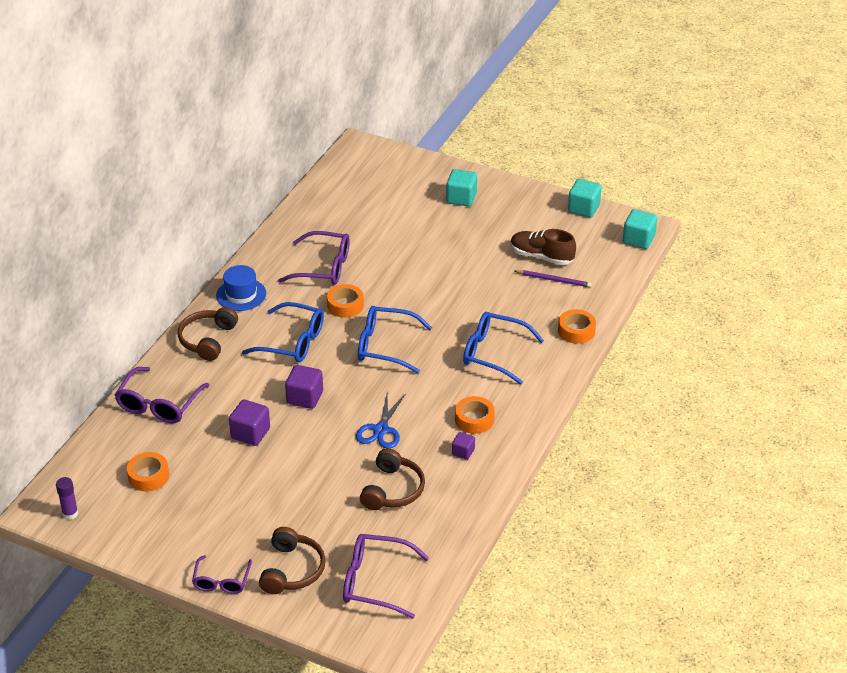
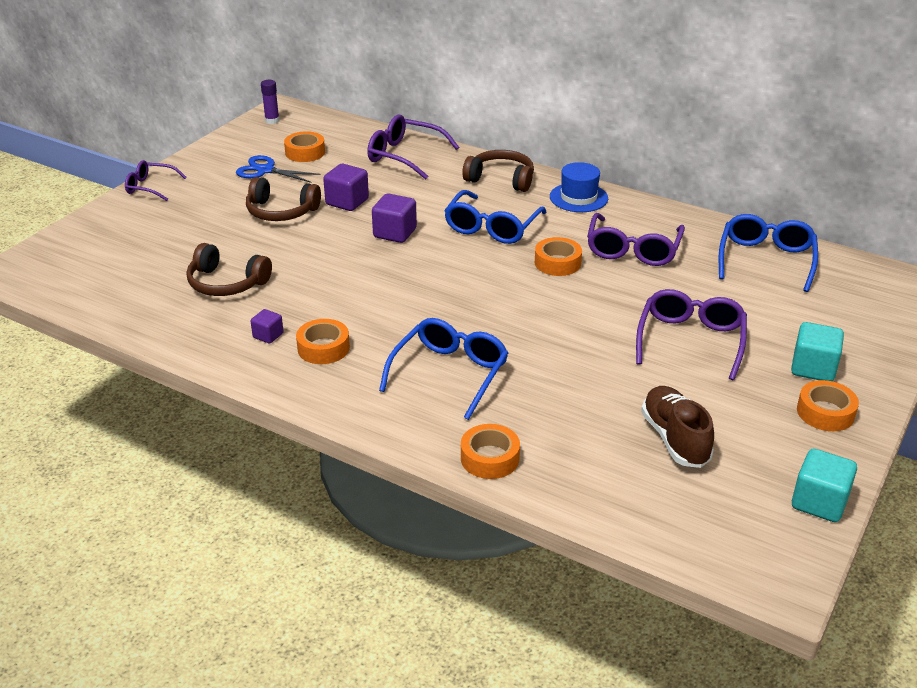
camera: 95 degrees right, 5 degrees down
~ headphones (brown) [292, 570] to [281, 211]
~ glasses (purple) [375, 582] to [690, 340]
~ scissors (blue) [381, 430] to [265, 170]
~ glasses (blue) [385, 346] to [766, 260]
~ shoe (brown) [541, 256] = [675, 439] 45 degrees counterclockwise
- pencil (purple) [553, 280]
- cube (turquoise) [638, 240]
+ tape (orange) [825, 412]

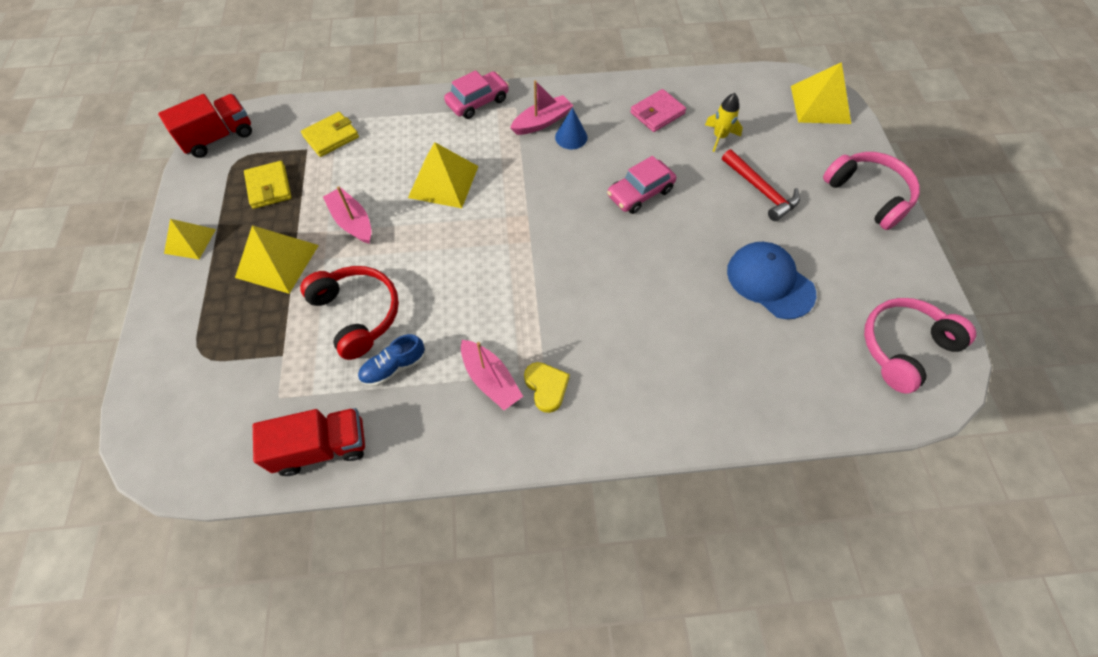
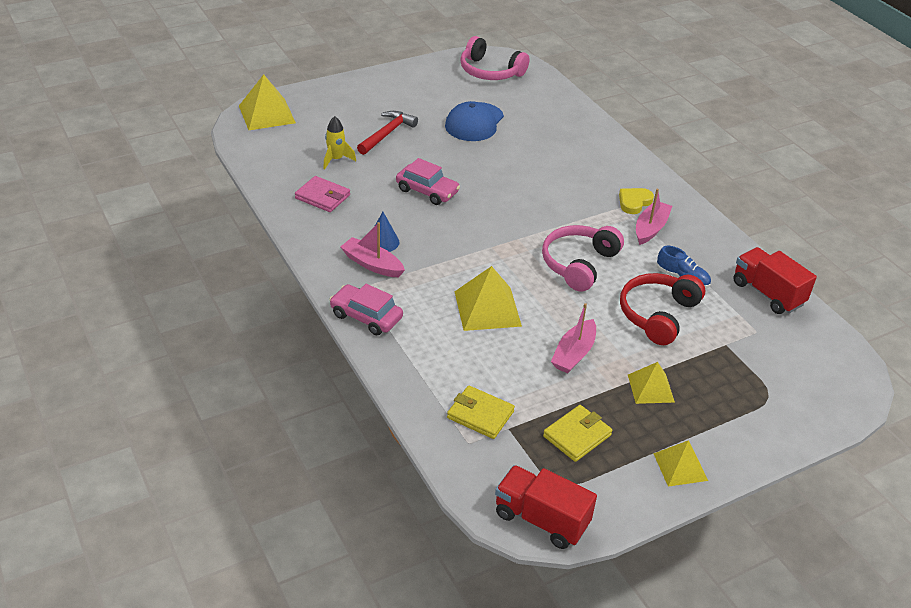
camera: 115 degrees left, 20 degrees down
~ pyramid (yellow) [277, 261] = [650, 388] x0.63
~ headphones (pink) [868, 195] to [579, 264]

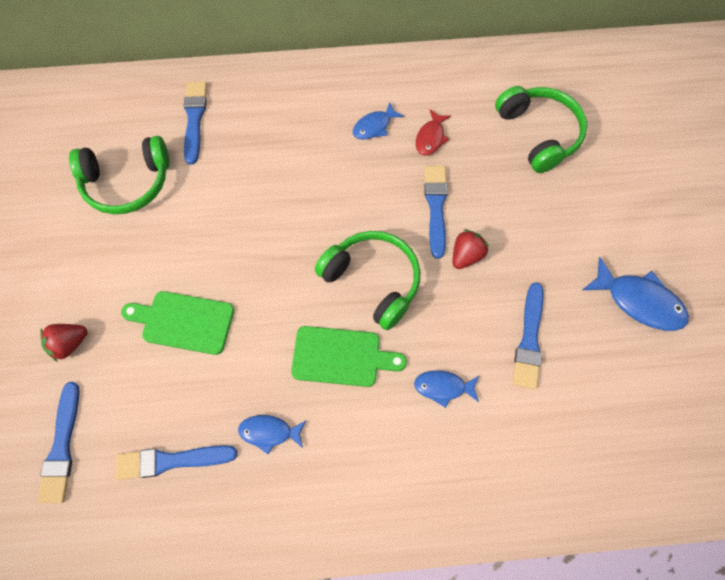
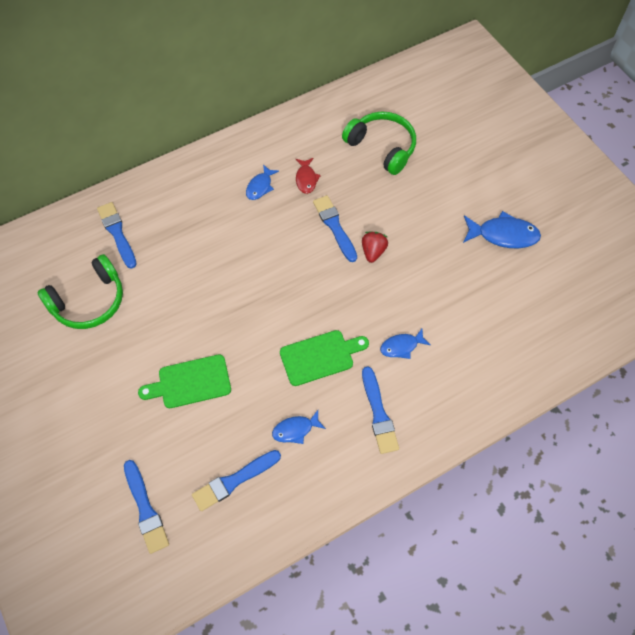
camera: 25 degrees left, 5 degrees down
- strawberry (red) [69, 344]
- headphones (green) [373, 281]
~ brush (blue) [529, 339] to [378, 413]

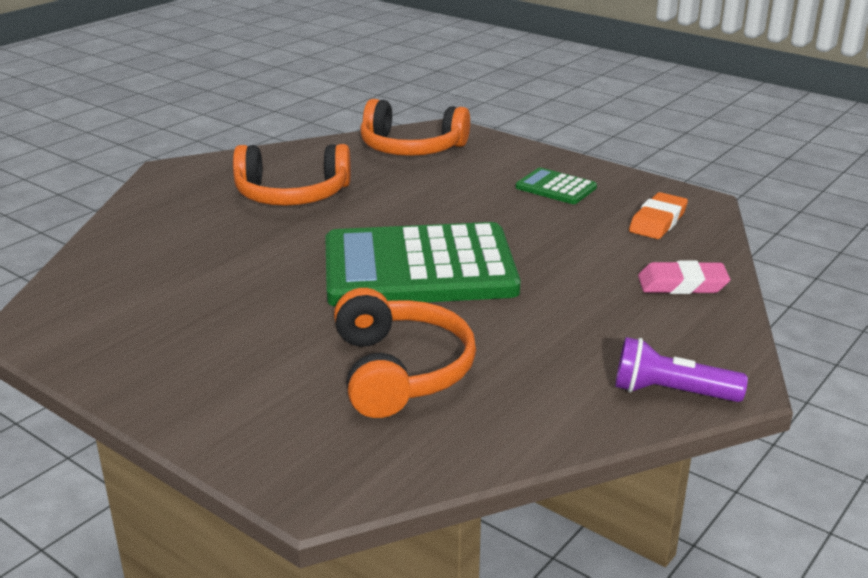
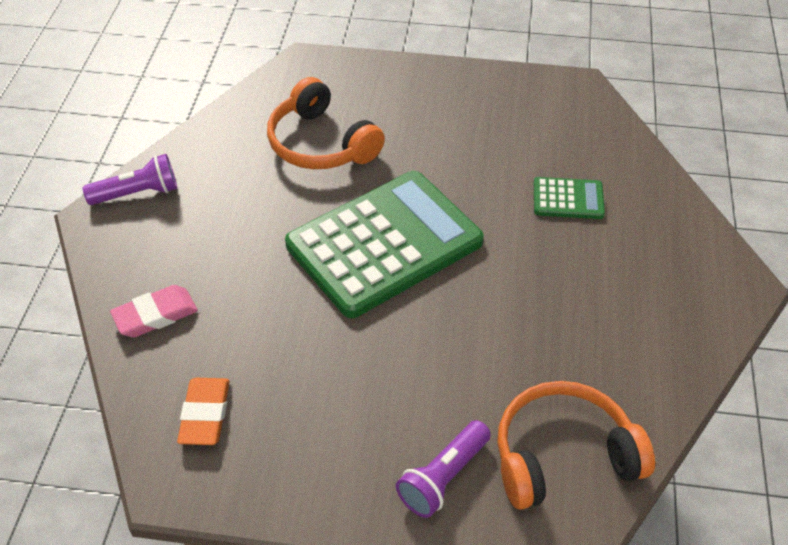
camera: 150 degrees right, 20 degrees up
- headphones (orange) [292, 194]
~ calculator (green) [556, 187] to [568, 199]
+ flashlight (purple) [443, 477]

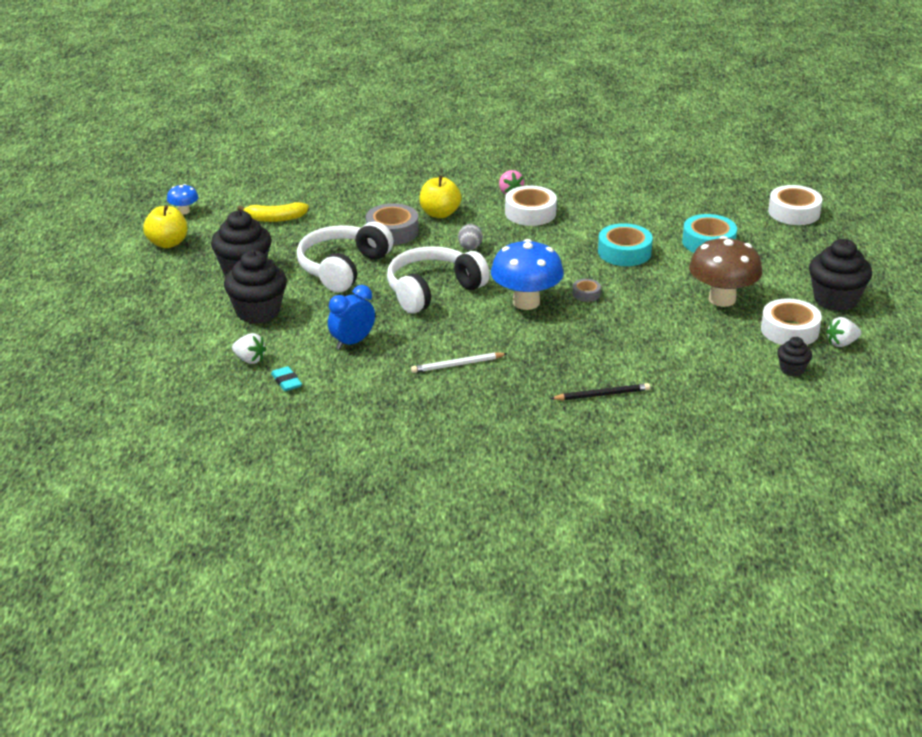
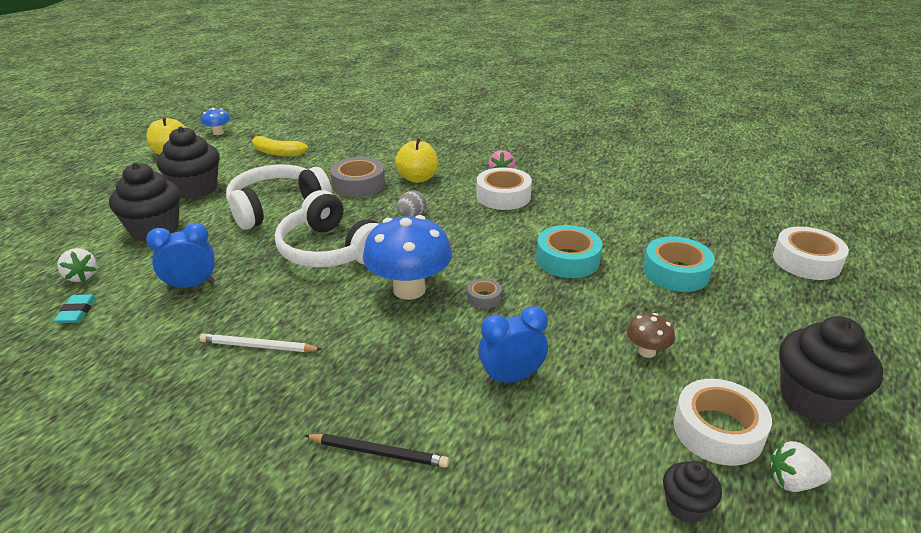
camera: 25 degrees right, 0 degrees up
~ headphones (white) [432, 290] = [330, 250] 120 degrees counterclockwise
~ mushroom (brown) [722, 299] = [647, 351] x0.48
+ clock (blue) [511, 377]

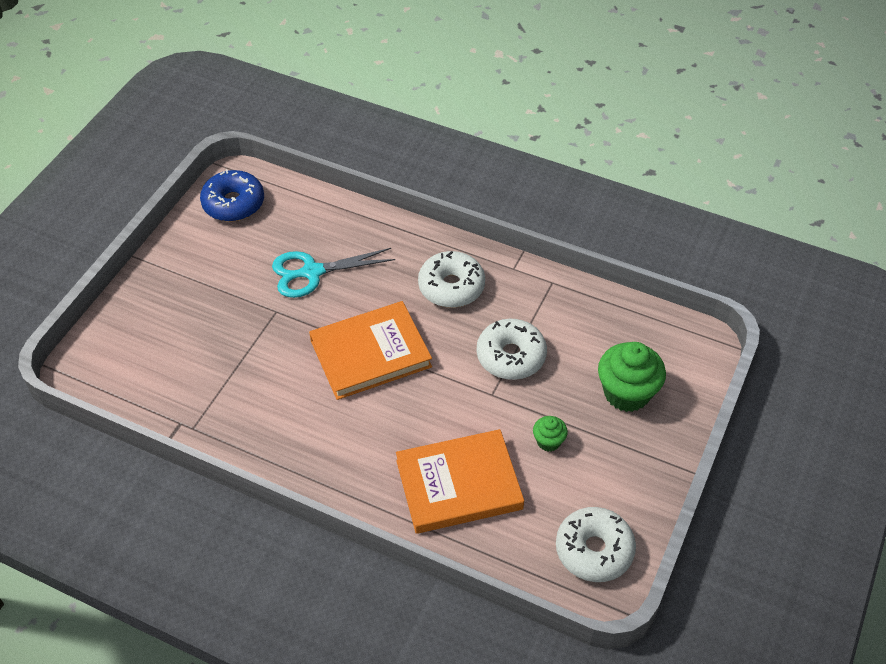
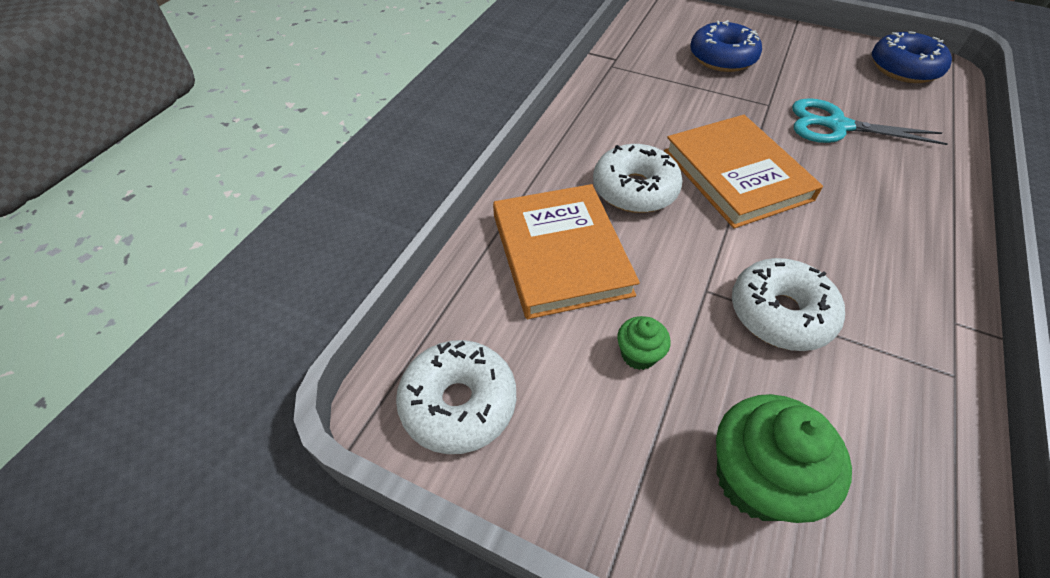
camera: 90 degrees right, 0 degrees up
~ scissors (turquoise) [312, 272] = [836, 126] 60 degrees counterclockwise
~ donut (white) [451, 287] to [634, 189]
+ donut (blue) [722, 58]

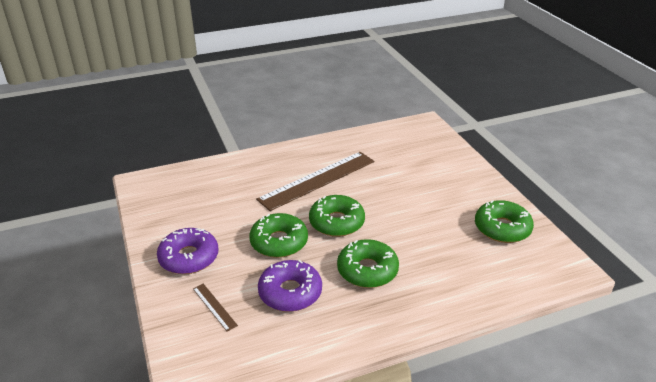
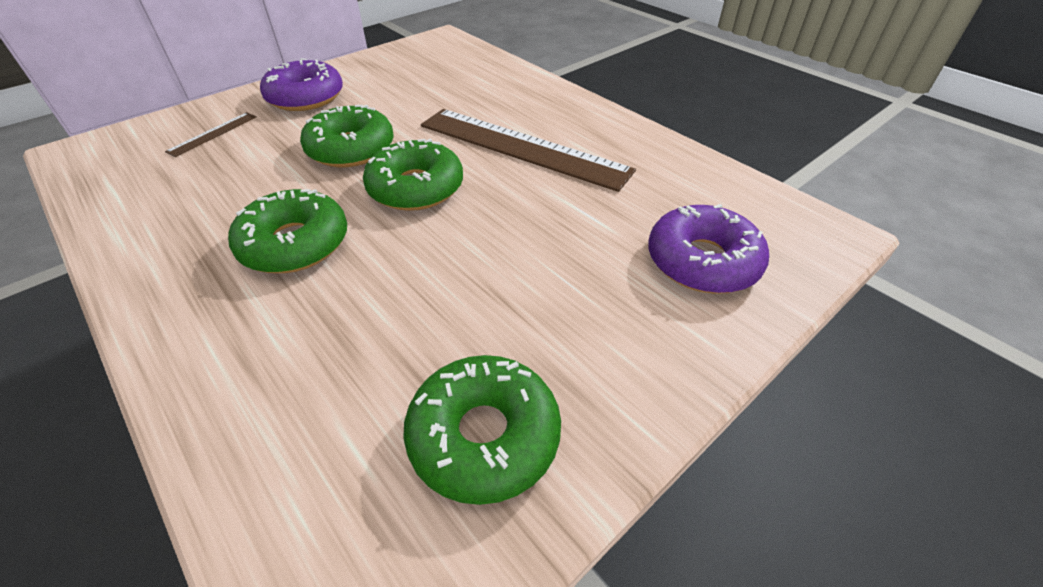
camera: 70 degrees right, 10 degrees up
~ donut (purple) [290, 292] to [702, 261]

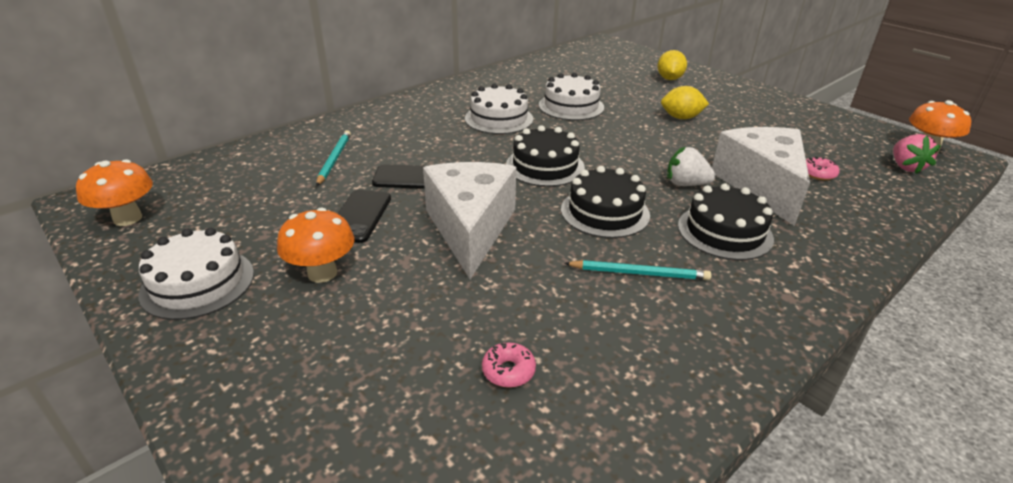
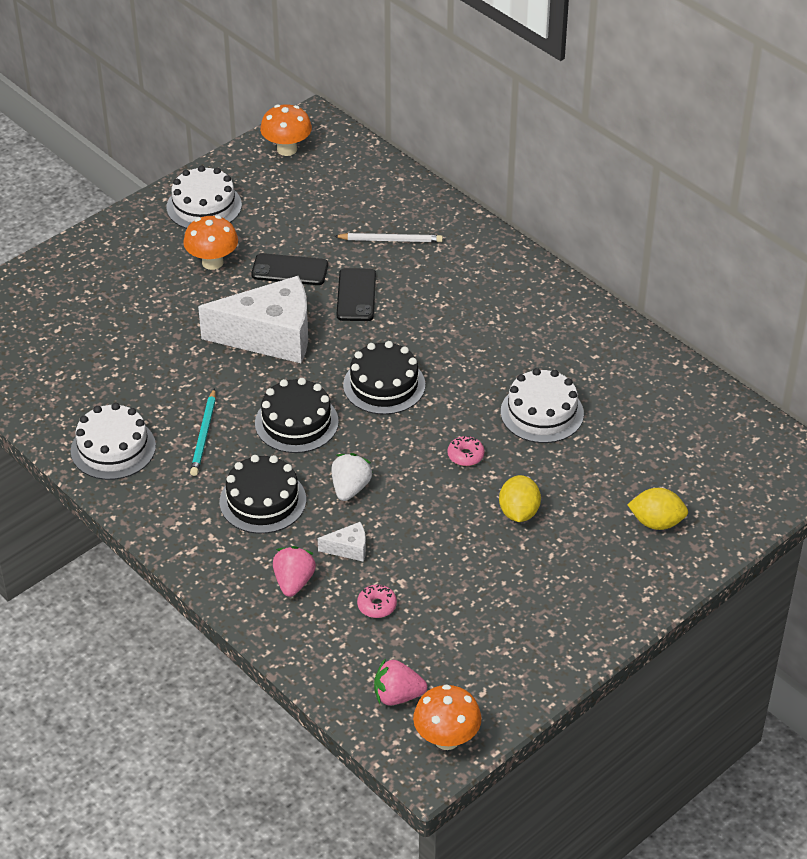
camera: 90 degrees right, 10 degrees up
~ pencil (turquoise) [334, 159] to pencil (white) [390, 240]
~ cake (white) [499, 119] to [113, 448]
~ donut (pink) [508, 371] to [465, 455]
~ cheese (white) [761, 186] = [348, 548] x0.40
+ strawberry (pink) [293, 582]

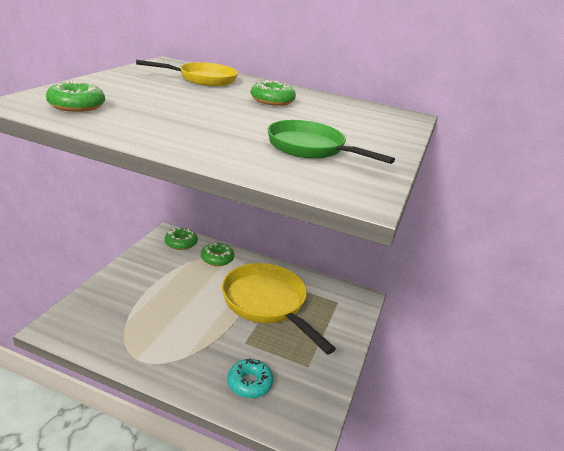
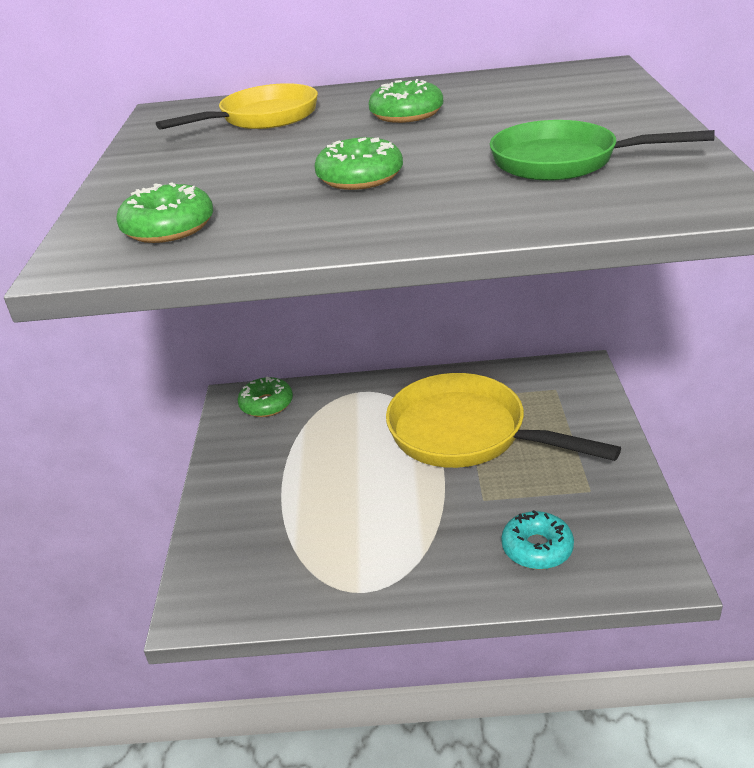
camera: 15 degrees left, 5 degrees up
~ donut (green) [217, 259] to [360, 177]

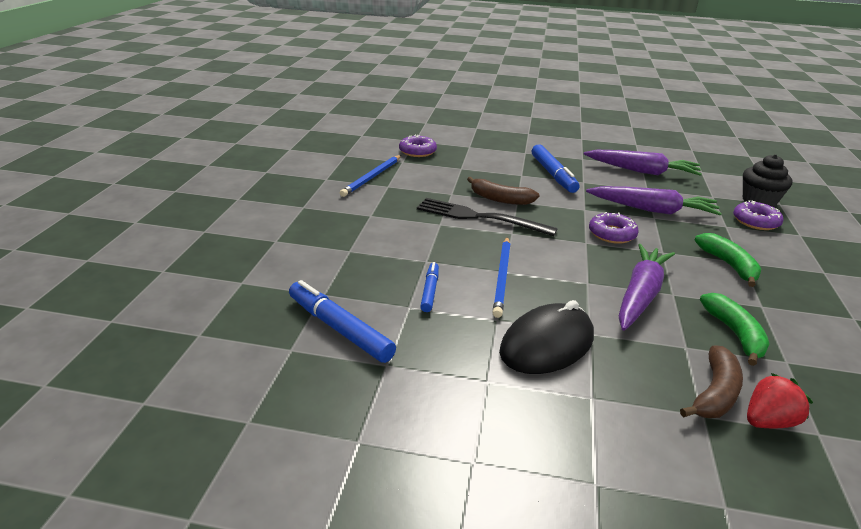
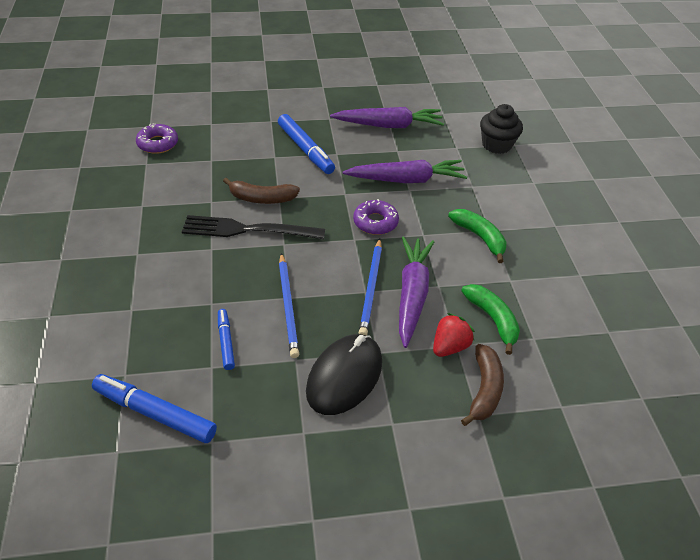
camera: 20 degrees left, 15 degrees up
~ pencil (blue) [372, 177] to [371, 288]
- donut (purple) [755, 221]
~ strawberry (red) [768, 421] to [449, 346]

